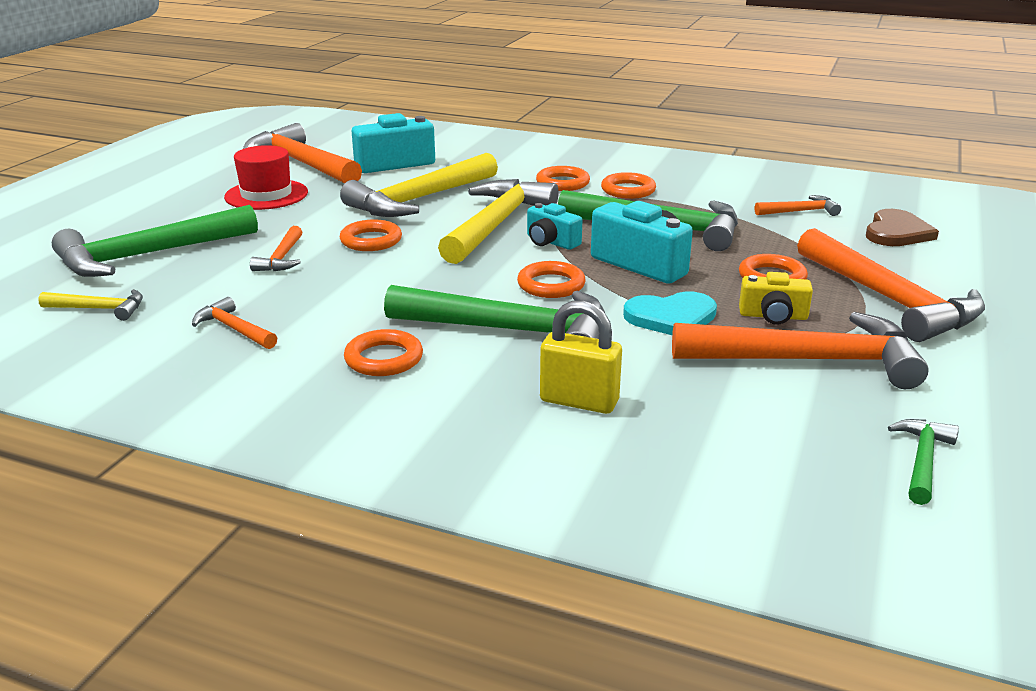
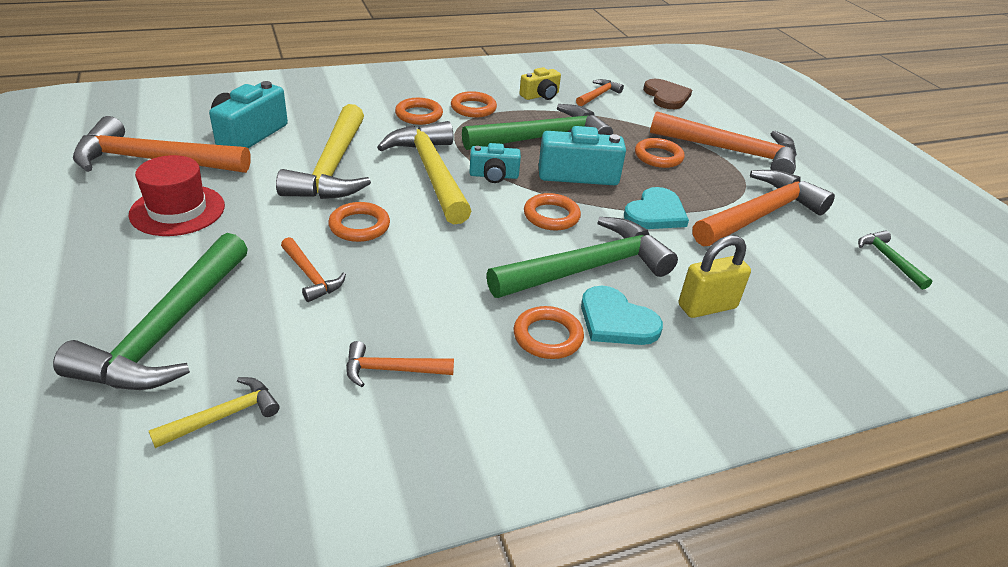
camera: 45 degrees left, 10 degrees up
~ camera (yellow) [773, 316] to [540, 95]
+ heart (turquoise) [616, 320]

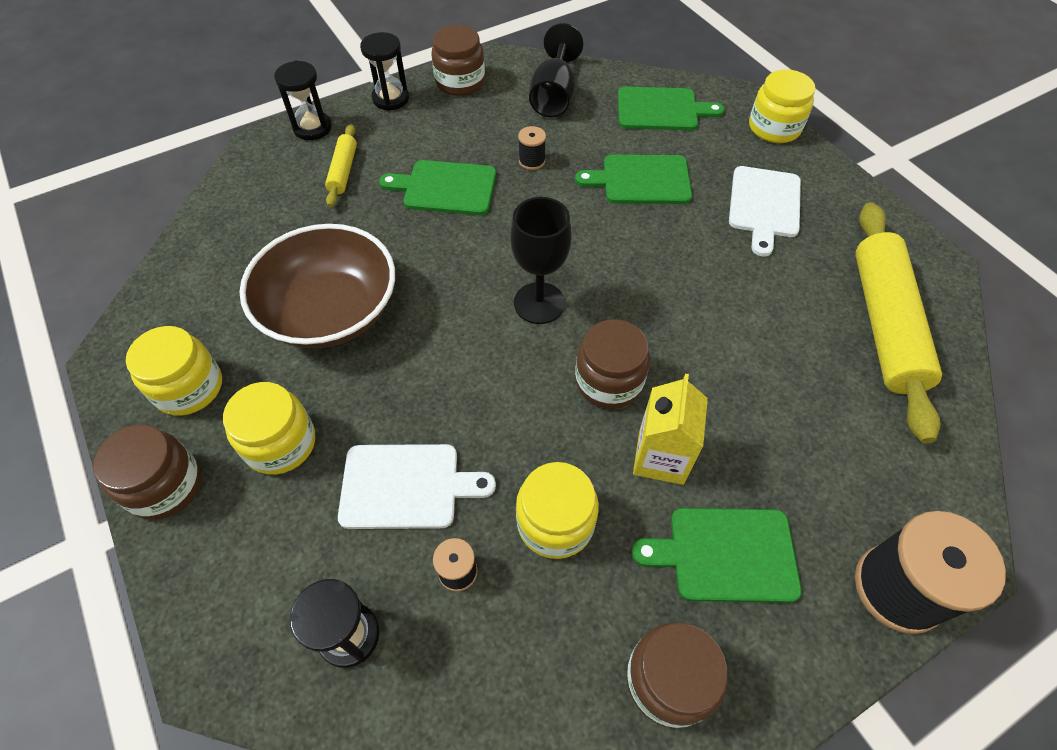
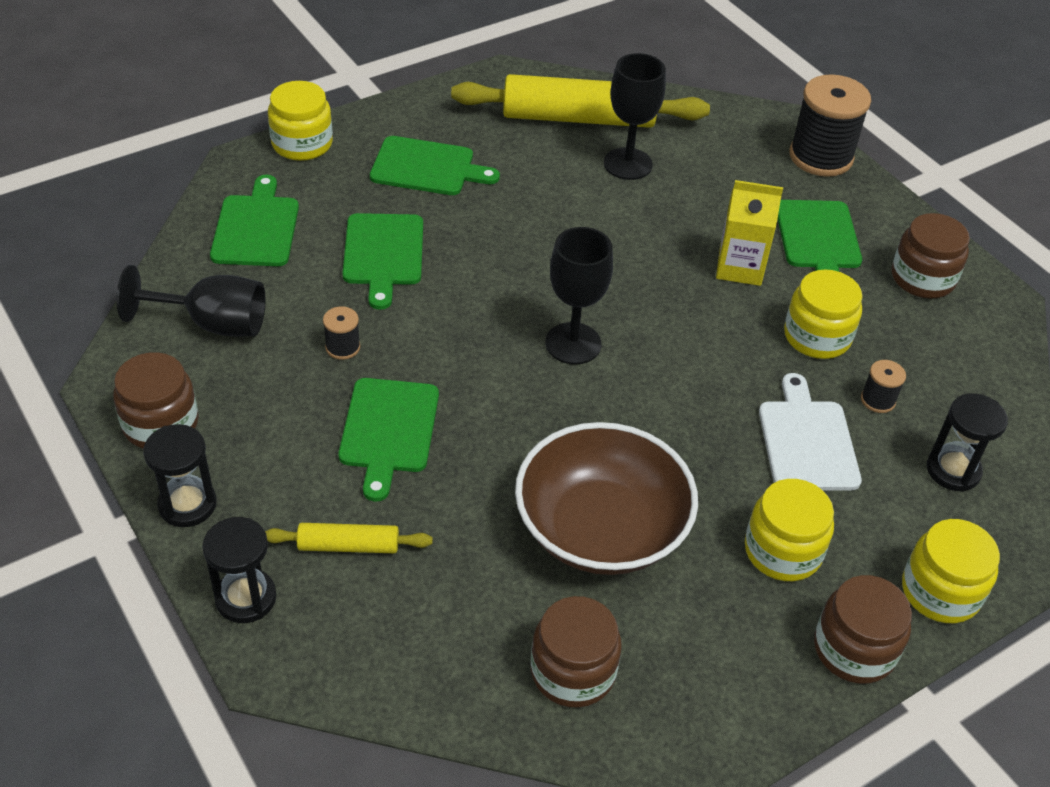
camera: 95 degrees left, 10 degrees down
~ jar (yellow) [189, 387] to [940, 591]
~ jar (brown) [609, 381] to [573, 671]
~ cutting board (white) [764, 205] to cutting board (green) [427, 167]
+ goblet (black) [628, 164]

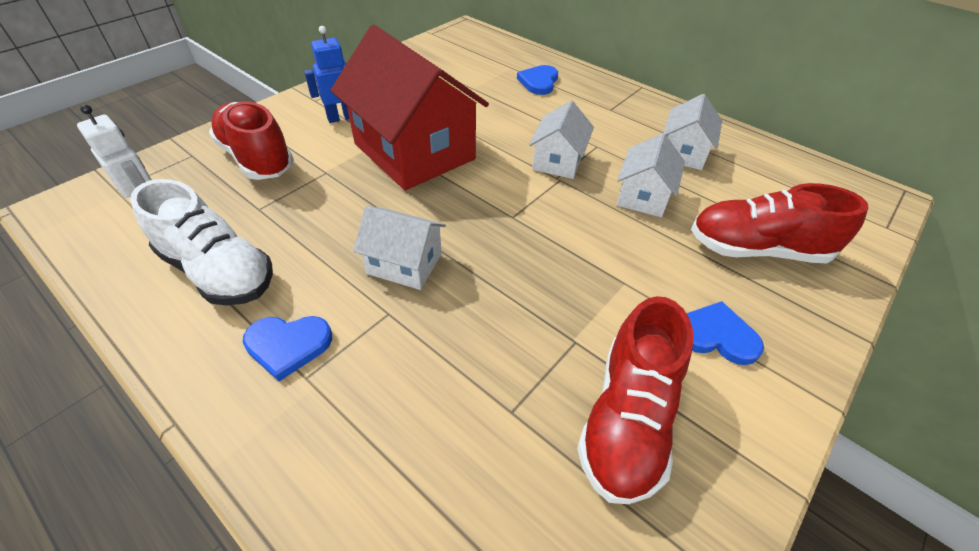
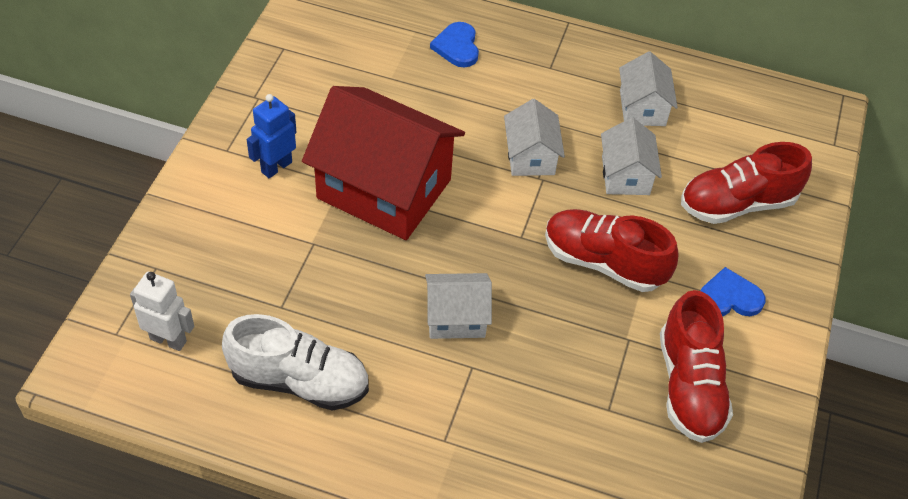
camera: 25 degrees left, 5 degrees up
~ shoe (red) [257, 158] to [603, 262]
- heart (blue) [288, 345]

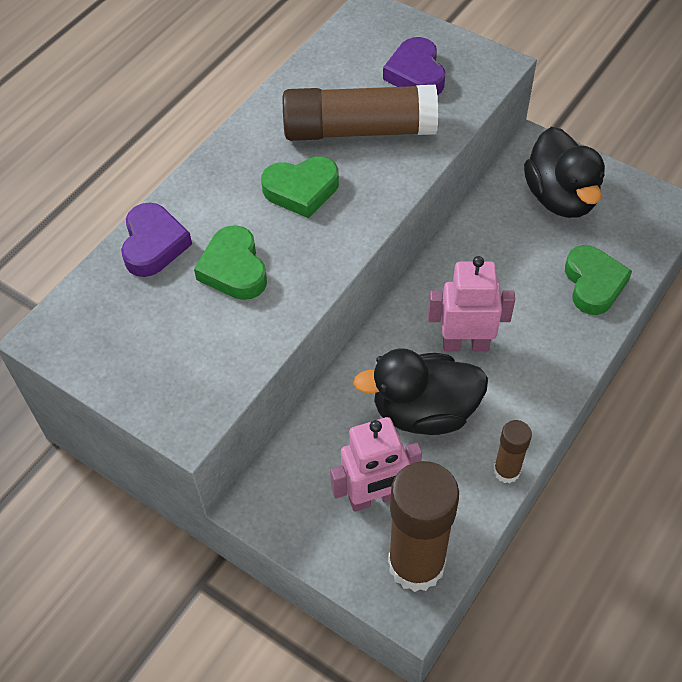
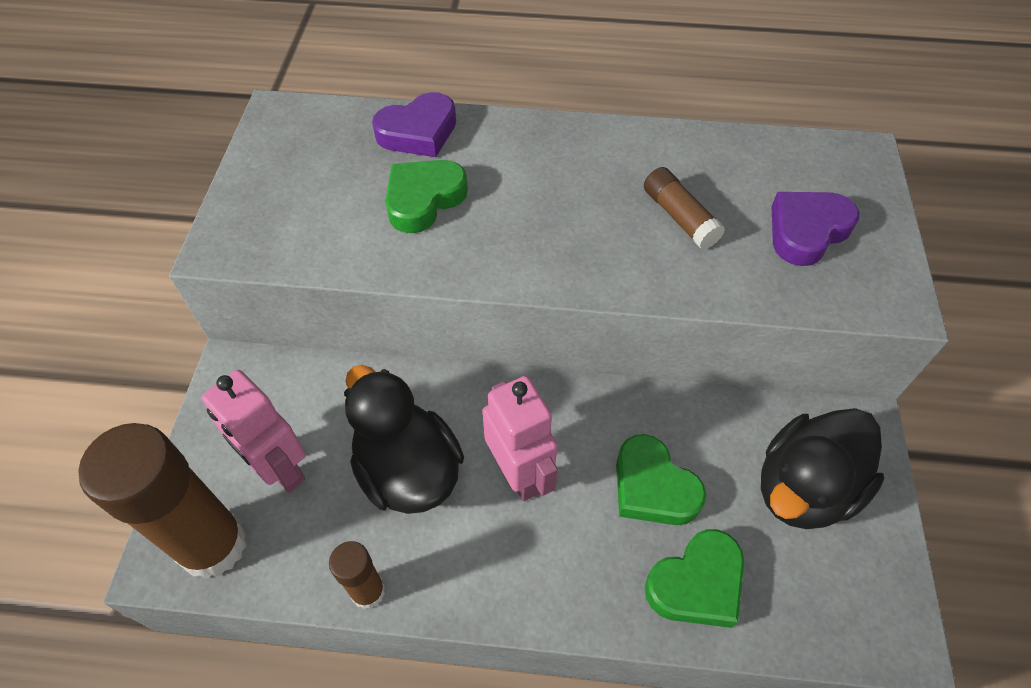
camera: 60 degrees right, 0 degrees up
~ heart (green) [301, 190] to [653, 487]
~ glue stick (brown) [359, 130] = [679, 217] x0.50

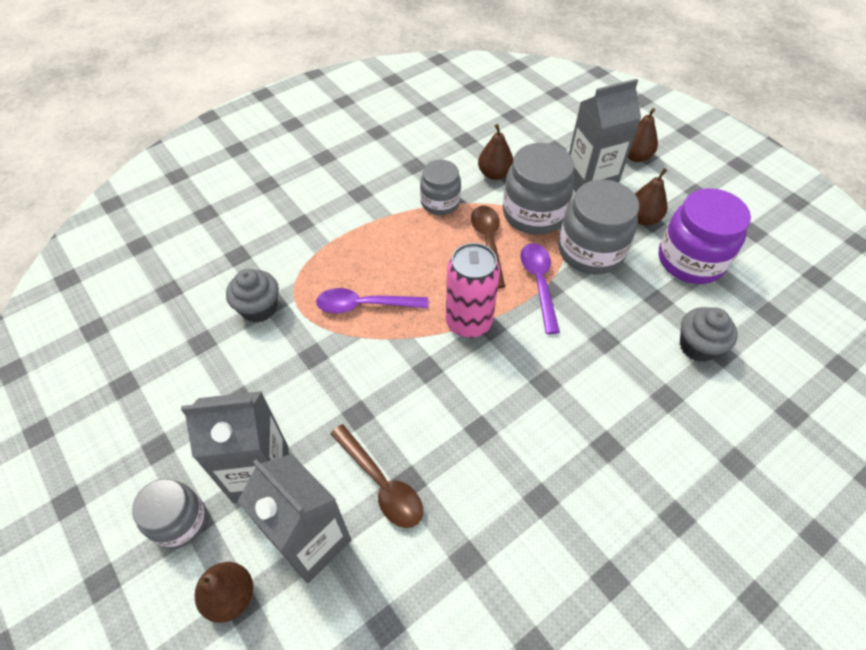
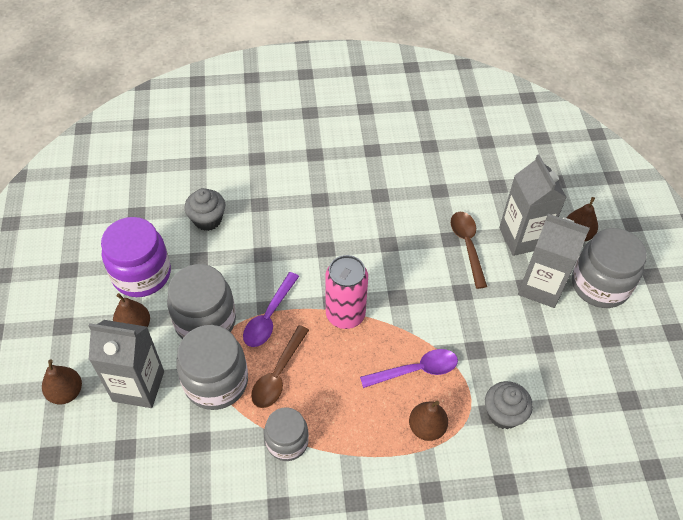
camera: 150 degrees left, 0 degrees up
~ jar (grey) [180, 521] = [600, 285] x1.60
~ spoon (purple) [365, 305] = [415, 370] 45 degrees counterclockwise
~ pear (brown) [494, 174] to [426, 428]

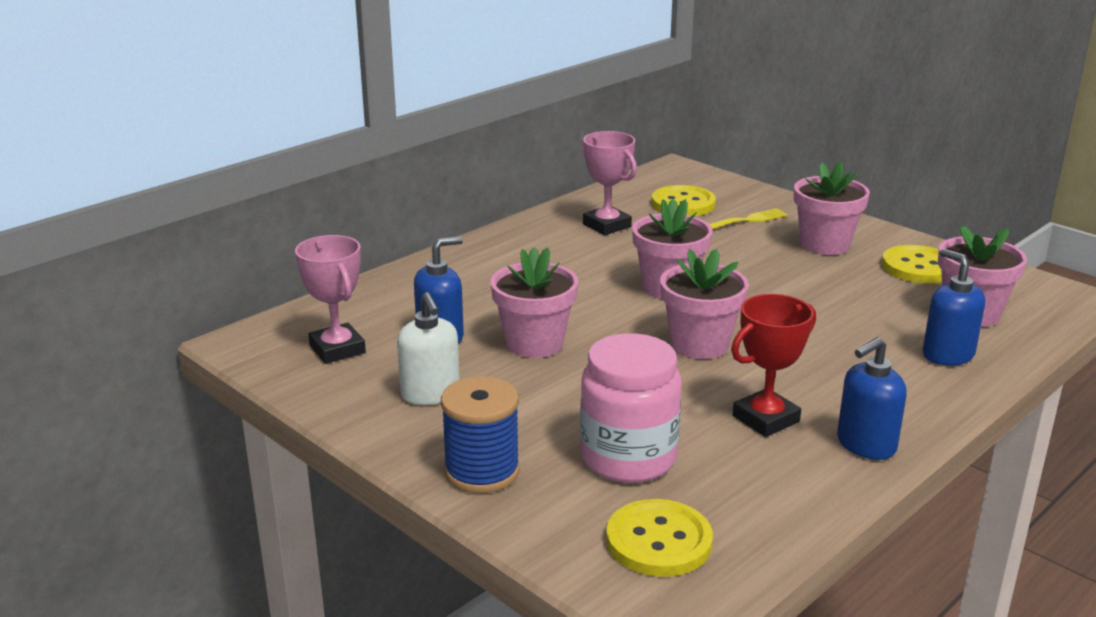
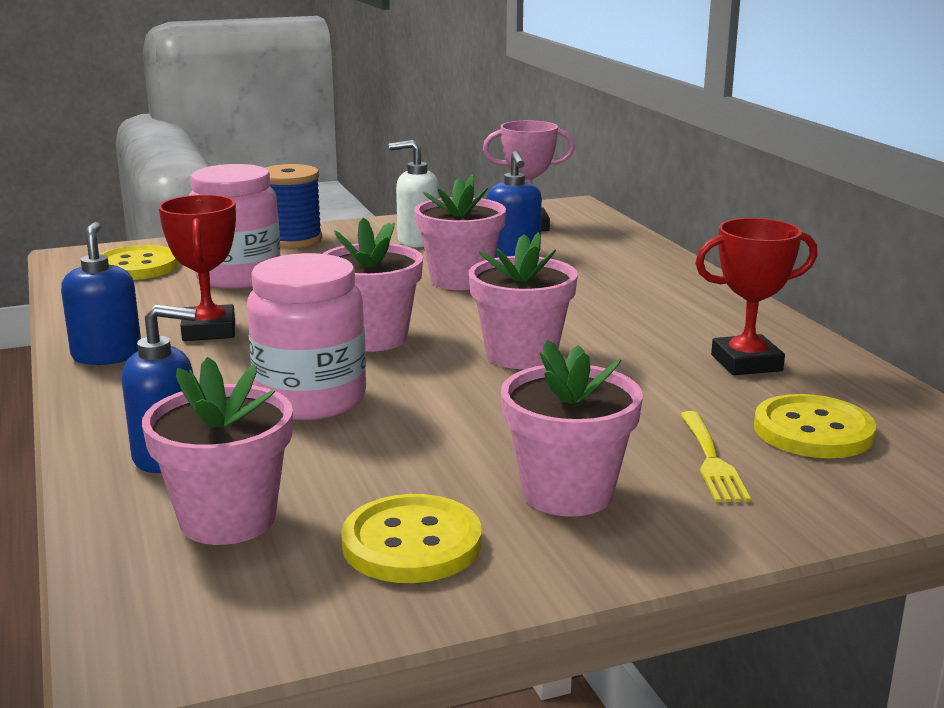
camera: 115 degrees right, 5 degrees down
~ trophy (pink) [607, 225] to trophy (red) [746, 363]
+ jar (pink) [310, 399]

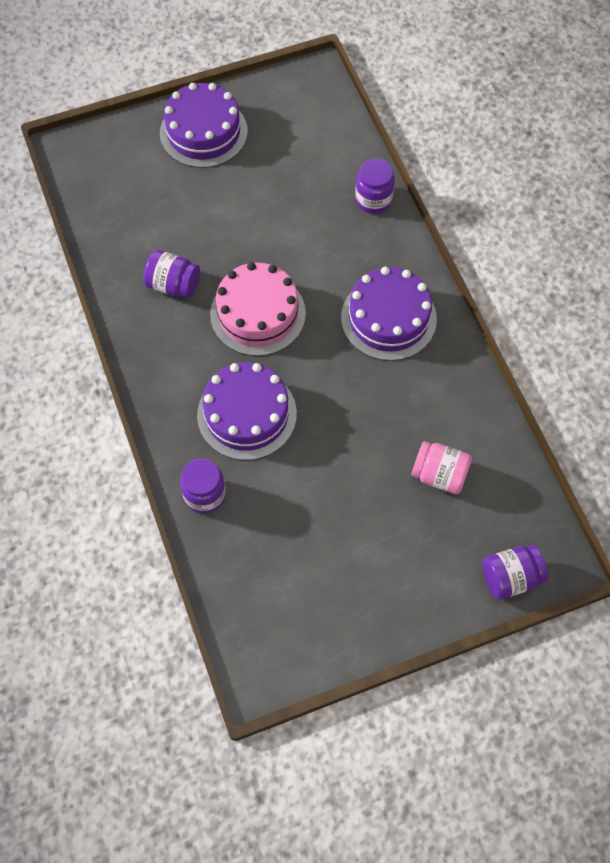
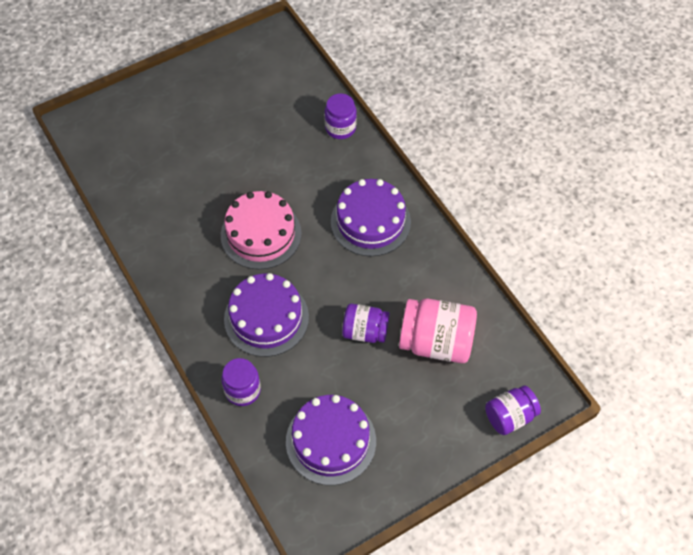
camera: 10 degrees left, 5 degrees down
~ jar (purple) [173, 285] to [365, 331]
~ cake (purple) [203, 132] to [331, 441]
~ jar (pink) [439, 475] = [436, 342] x1.61

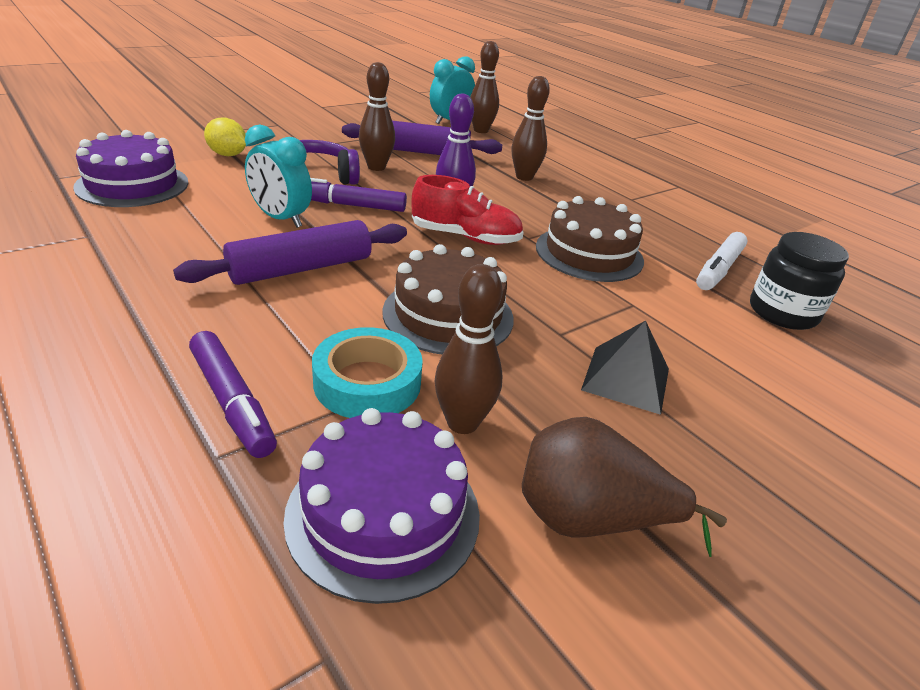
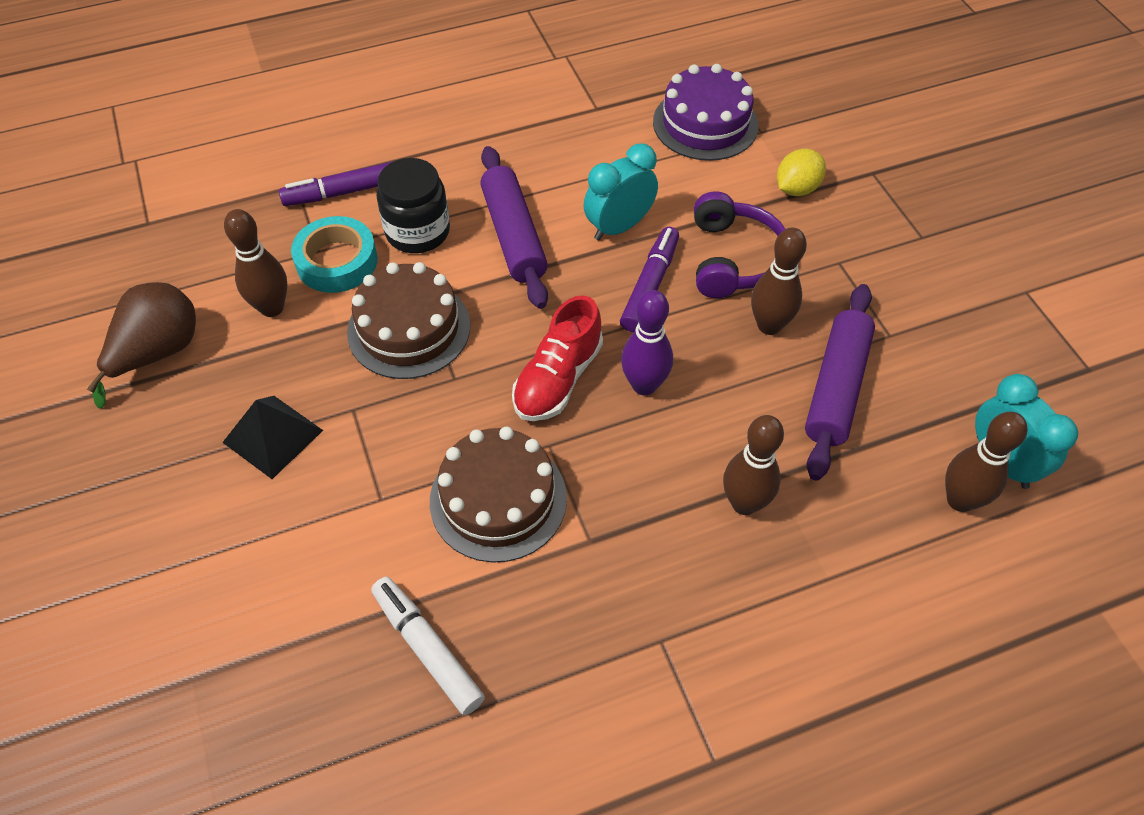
camera: 110 degrees right, 20 degrees up
- cake (purple) [383, 514]
~ jar (black) [782, 312] to [417, 231]

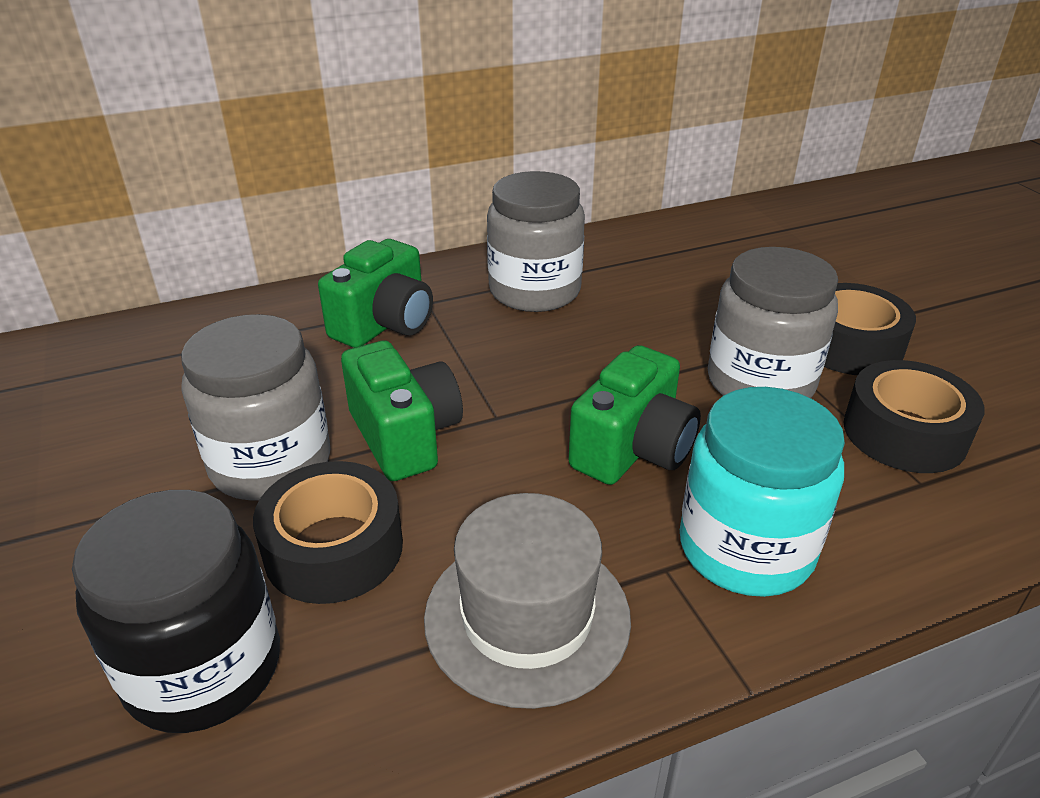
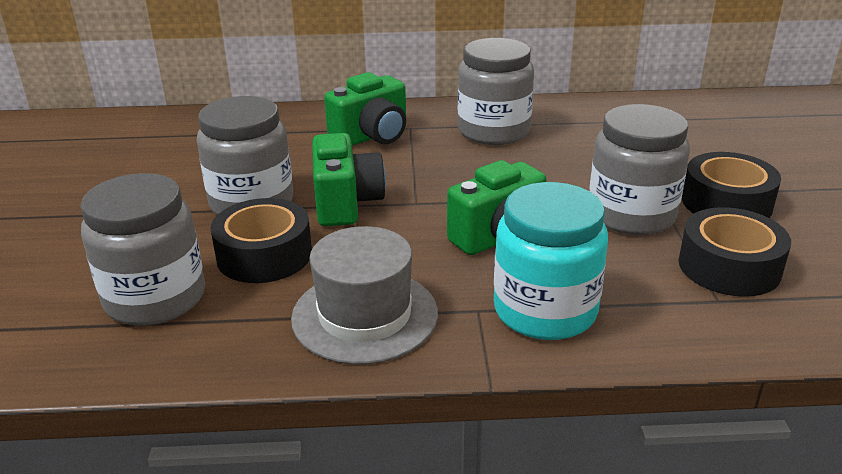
camera: 20 degrees right, 5 degrees down
~ jar (black) [203, 668] to jar (grey) [155, 298]

